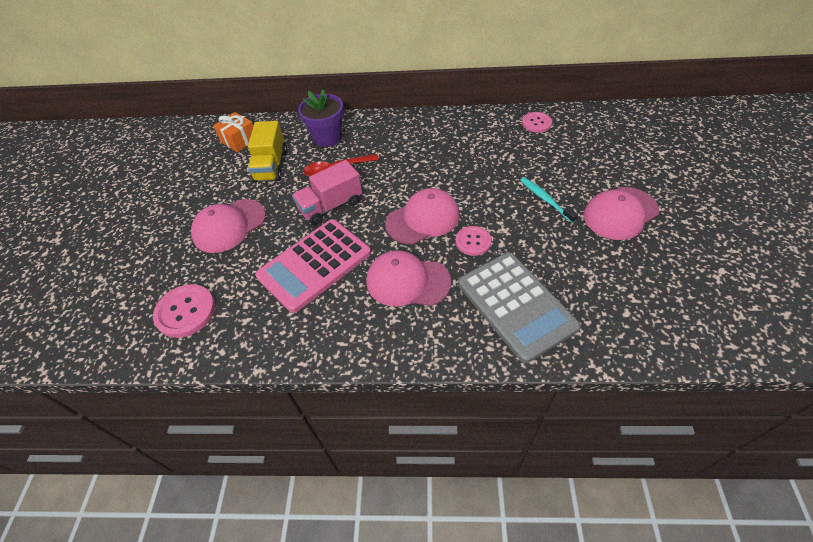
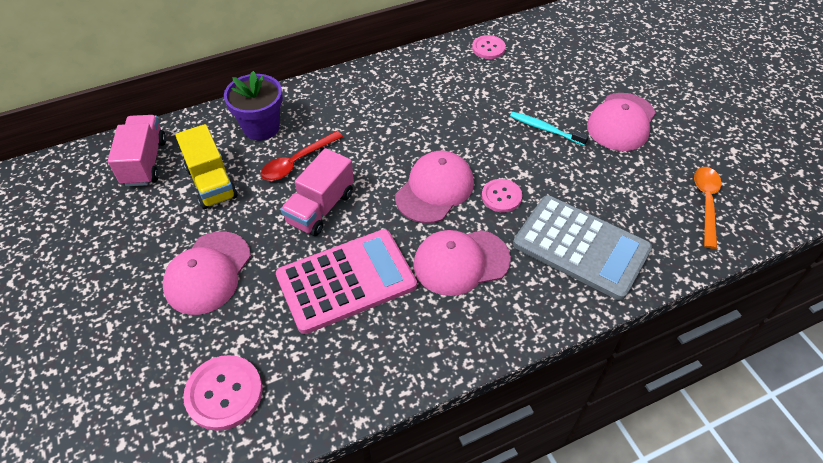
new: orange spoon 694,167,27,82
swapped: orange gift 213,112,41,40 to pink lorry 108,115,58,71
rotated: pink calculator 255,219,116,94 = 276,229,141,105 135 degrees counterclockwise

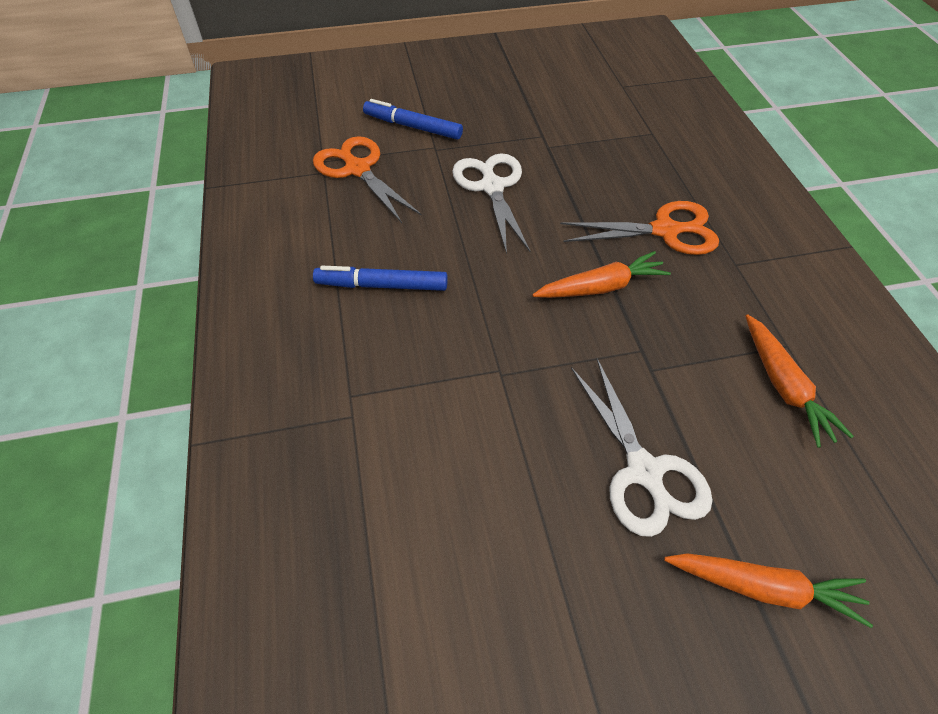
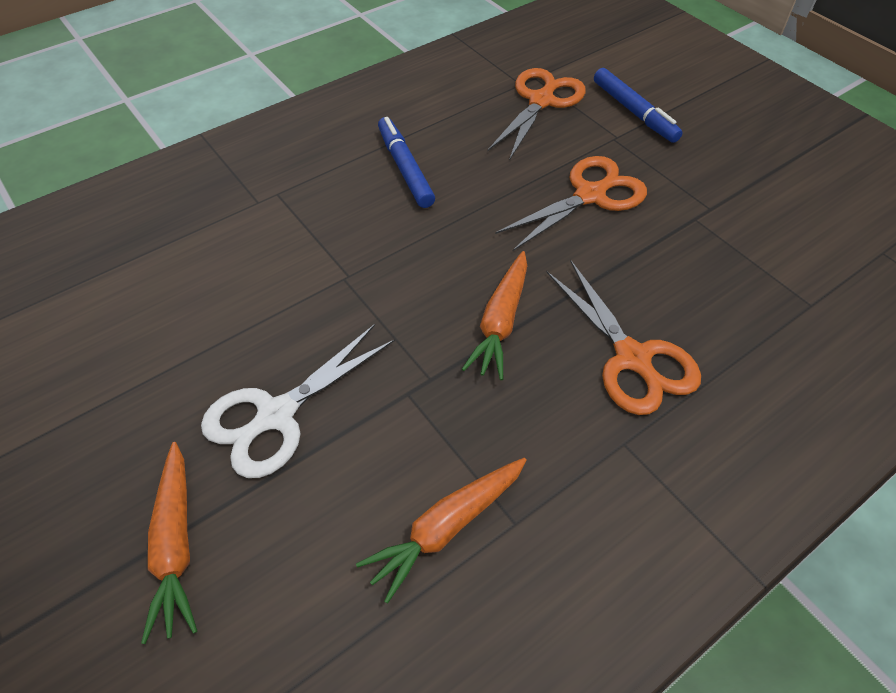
repainted: white pair of scissors 452,153,78,101 to orange pair of scissors 495,156,152,95
rotated: royal blue felt pen 363,99,100,41 = 594,68,89,75 150 degrees clockwise; orange root vegetable 532,251,139,47 = 462,251,65,129 60 degrees clockwise

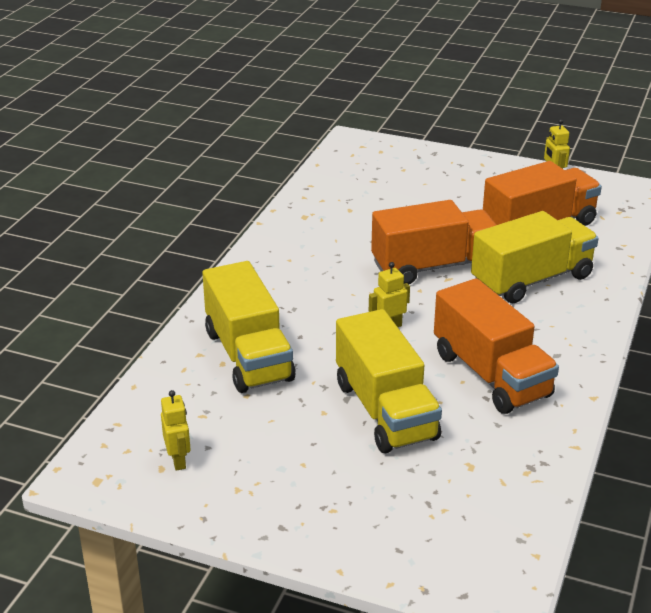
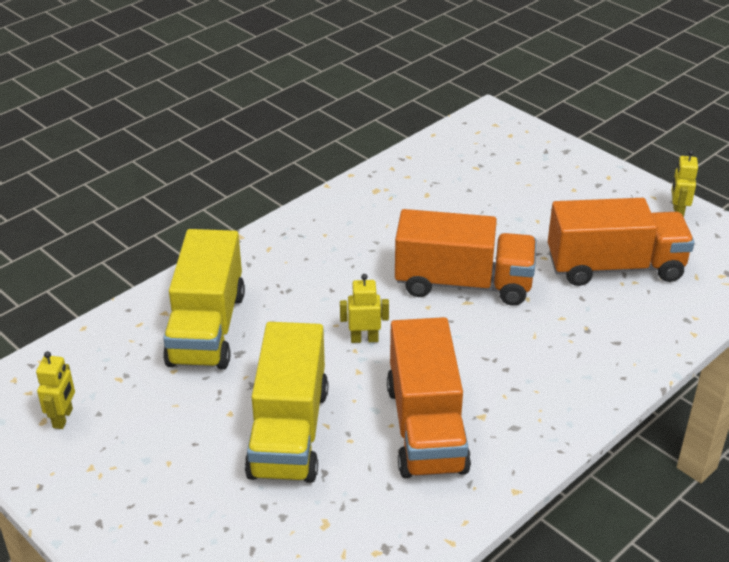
gone: golden lorry 471,211,128,92

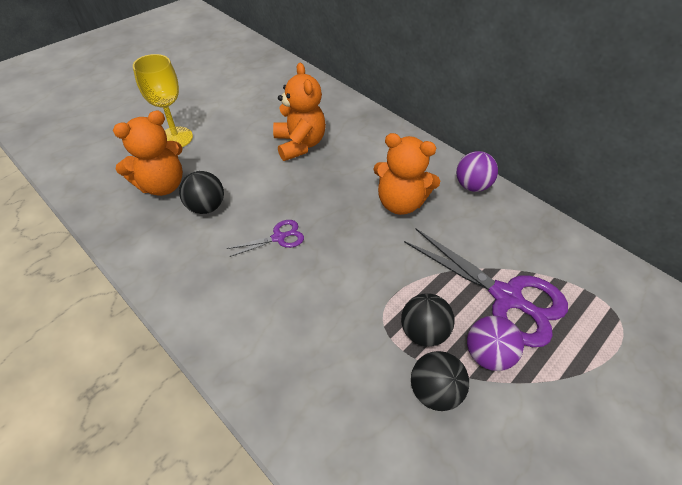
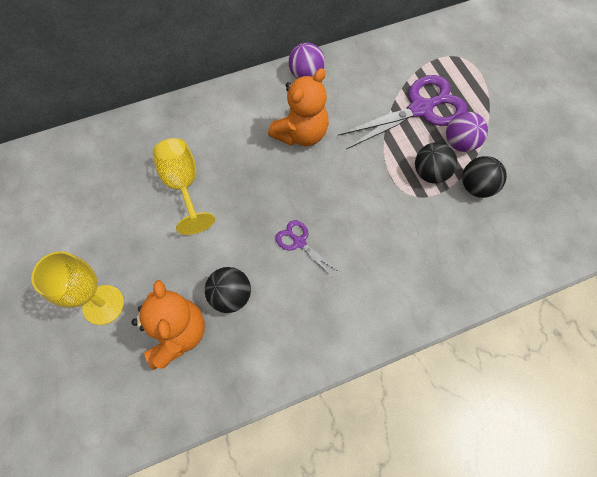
swapped: orange teddy 273,63,53,98 to golden wine glass 153,138,62,97
rotated: royal purple pair of scissors 226,220,78,37 = 276,220,63,58 45 degrees counterclockwise

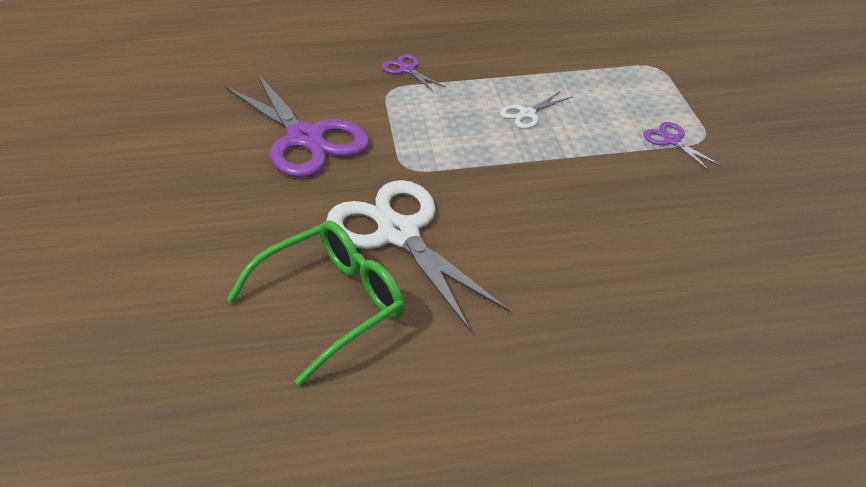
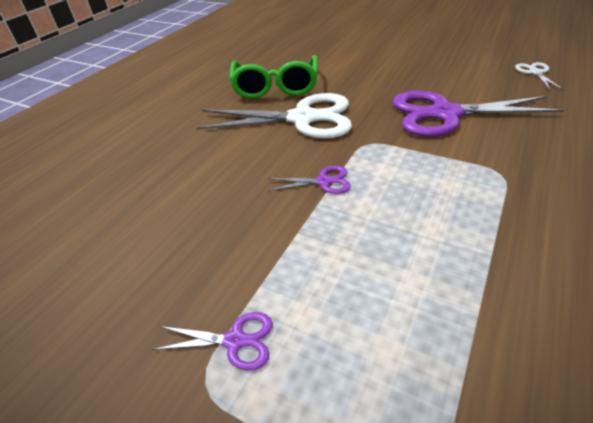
shifted: royal purple pair of scissors 382,54,64,38 to 268,165,83,29; white pair of scissors 500,91,72,38 to 515,62,48,28

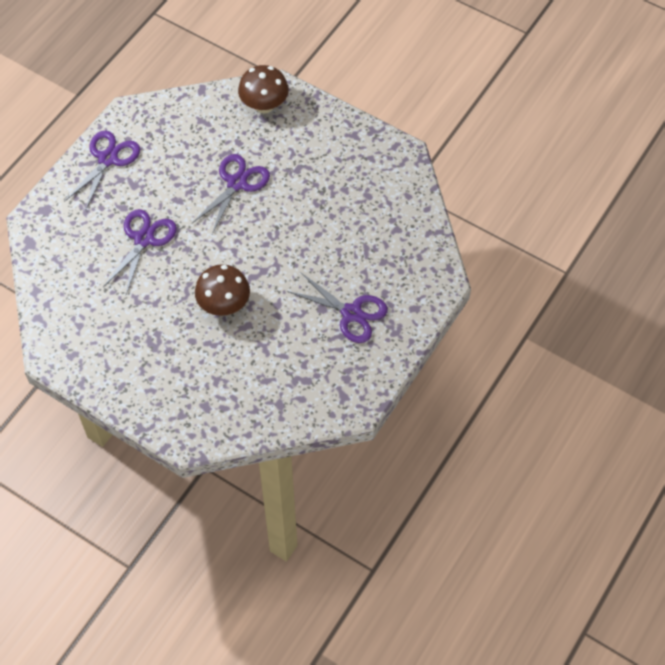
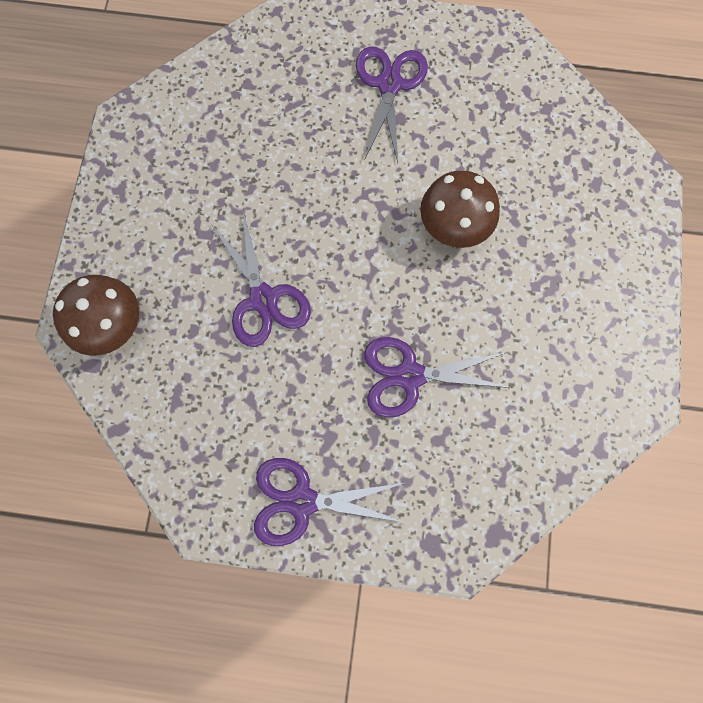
rotated: royal purple pair of scissors 191,154,79,80 = 211,212,100,135 120 degrees counterclockwise

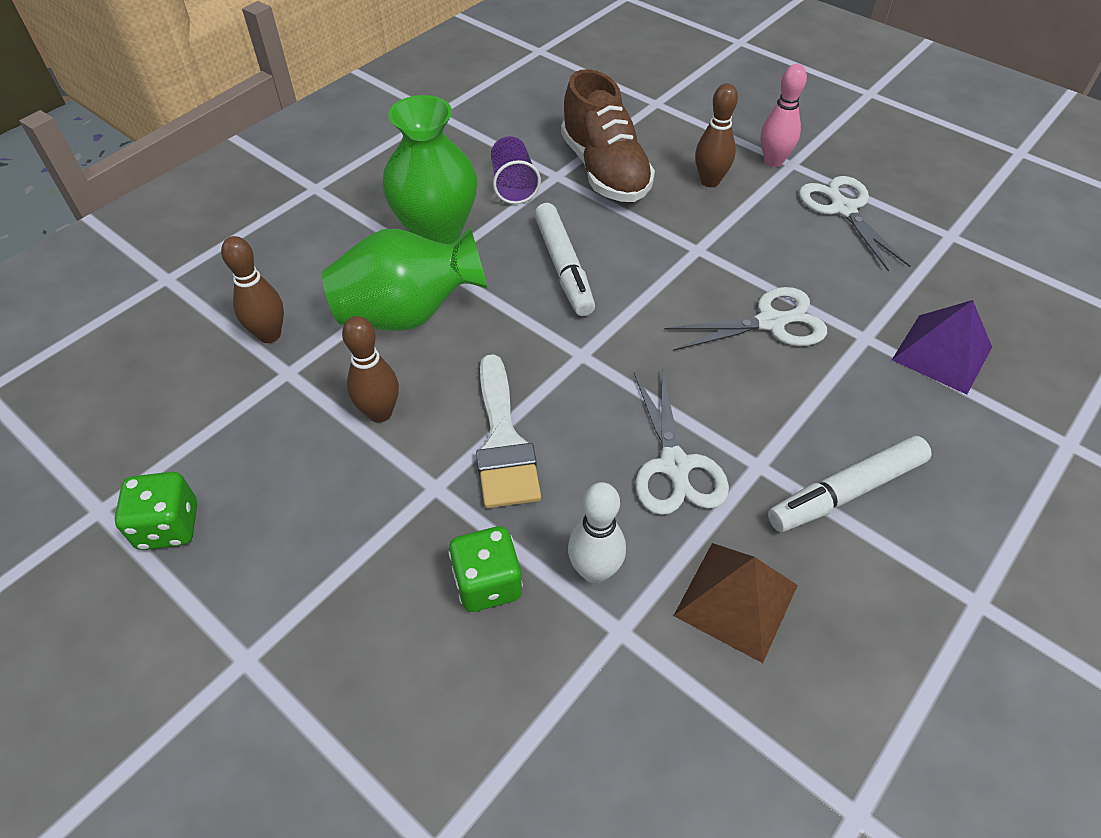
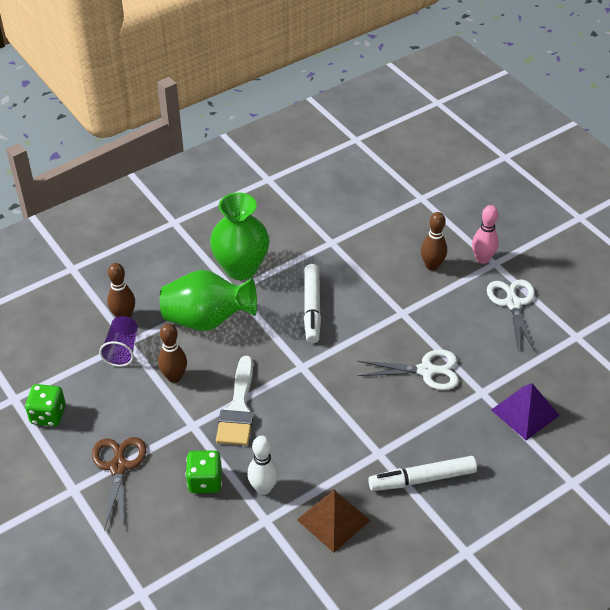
gone: russet sneaker 561,69,94,133; white pair of scissors 634,367,95,148
new: russet pair of scissors 92,437,54,93
shifted: royal purple tumbler 491,136,50,68 to 99,316,39,51

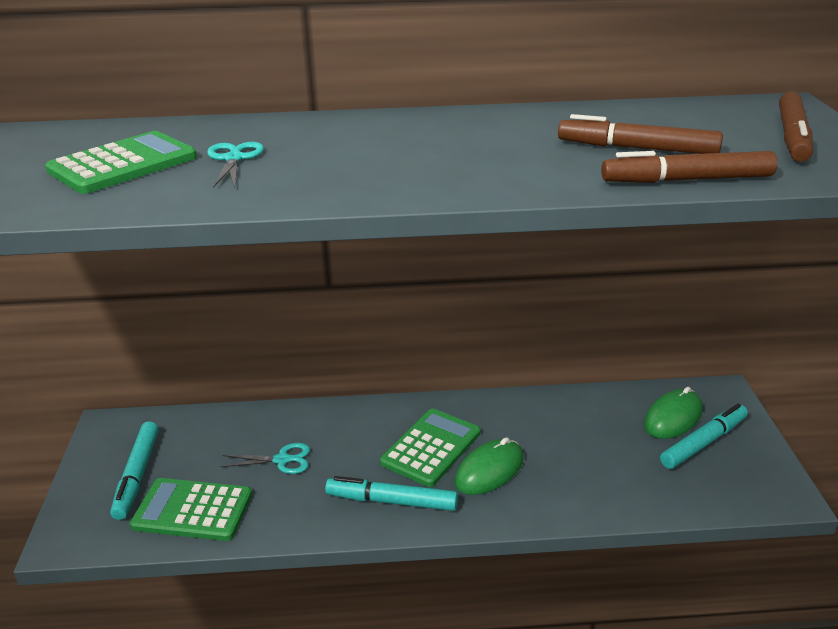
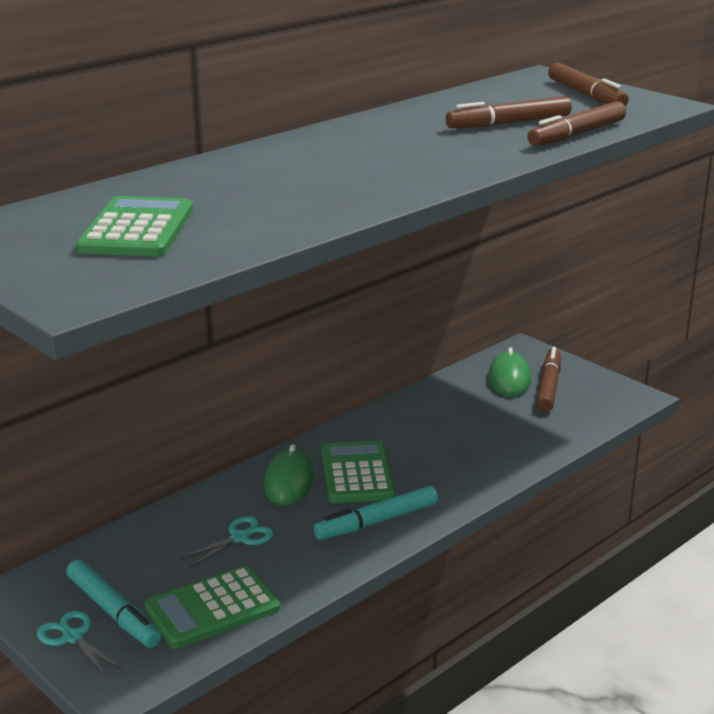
shifted: turquoise pair of scissors 207,142,57,46 to 37,611,86,66; emerald PC mouse 454,437,70,58 to 264,444,51,61
repainted: turquoise felt pen 660,404,88,65 to russet felt pen 536,347,25,65

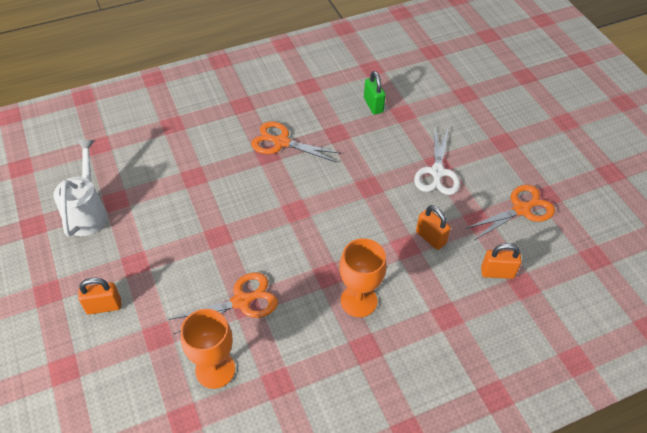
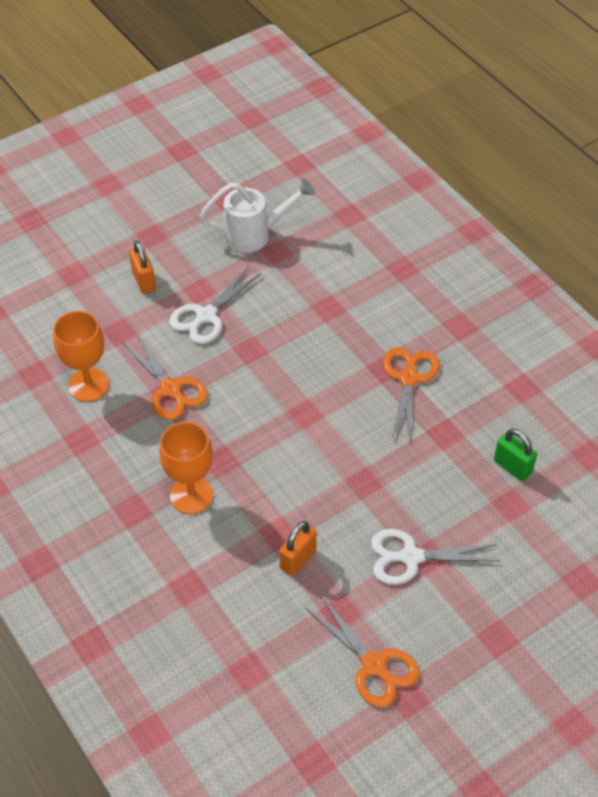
gone: orange lock 481,243,41,36
new: white pair of scissors 169,266,92,78
rotated: emerald lock 364,71,22,44 = 494,429,43,52 75 degrees clockwise

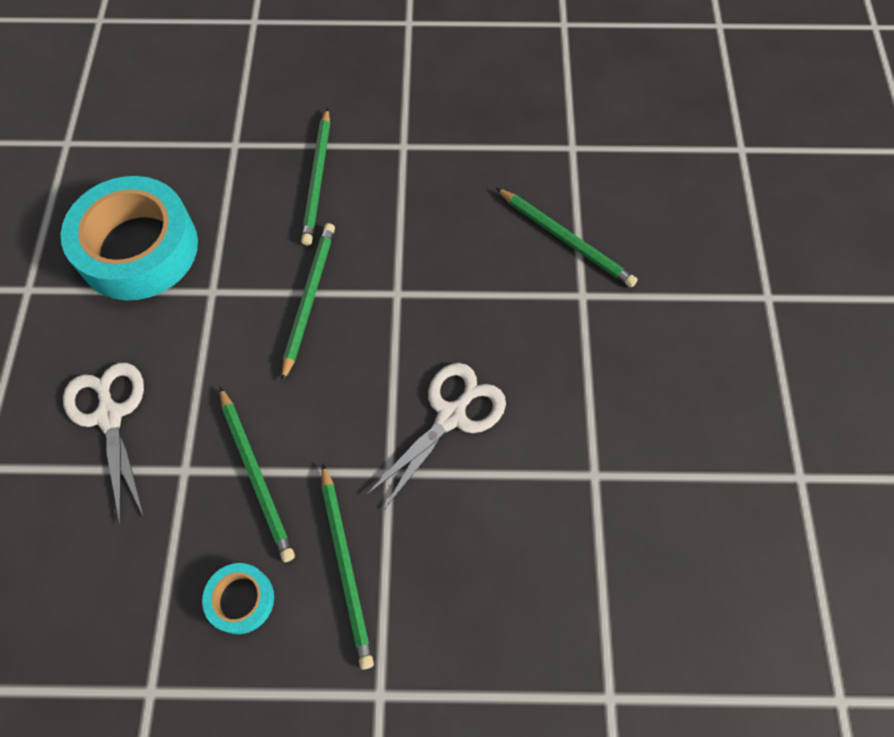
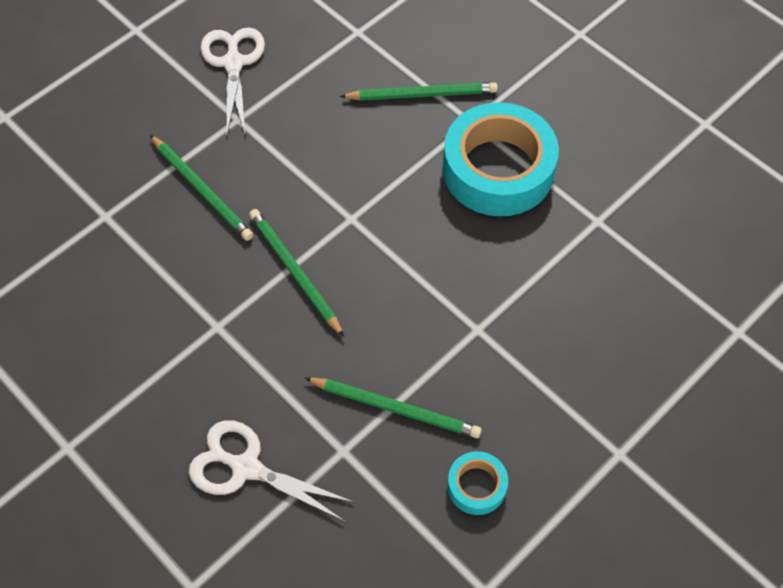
gone: emerald pencil 321,463,53,207
shifted: turquoise tape 61,176,137,124 to 443,102,116,114; white pair of scissors 366,363,140,148 to 200,28,65,108

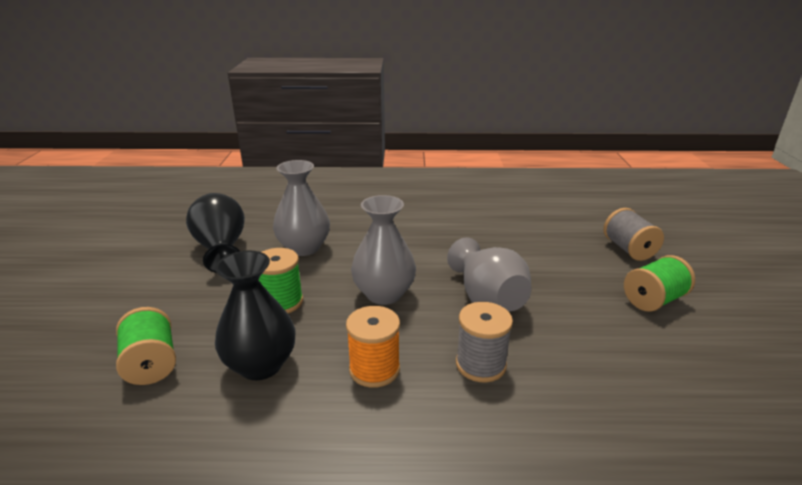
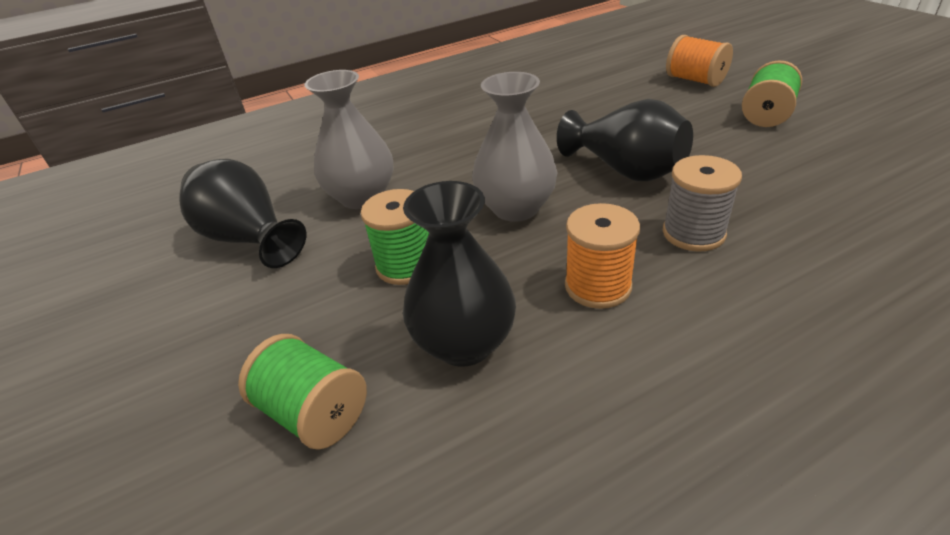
repainted: grey bobbin 603,208,61,53 to orange bobbin 666,35,67,52; grey vase 447,238,84,74 to ebony vase 557,98,136,83

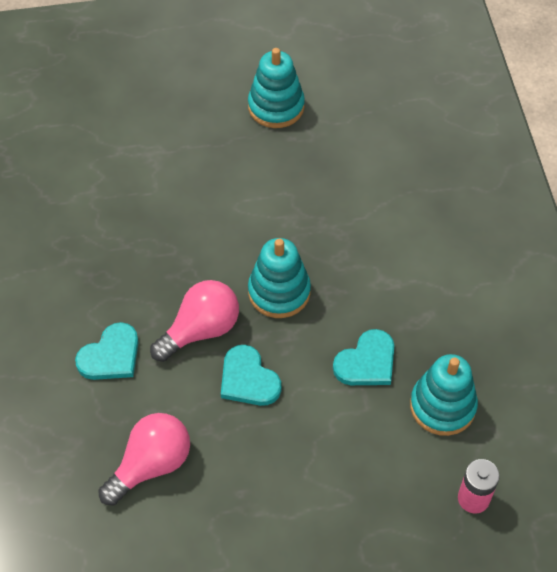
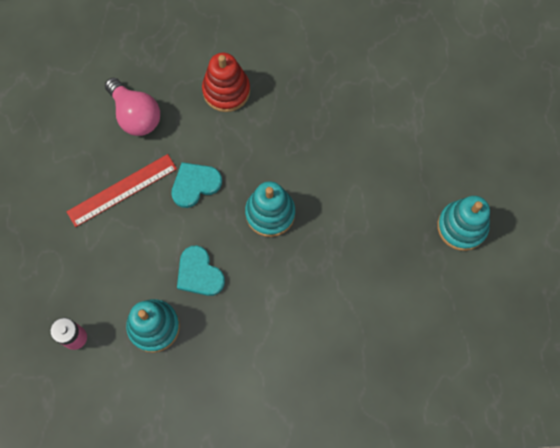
gone: pink lightbulb 150,280,89,82
new: red straightedge 66,154,111,73
swapped: turquoise love heart 75,322,64,58 to red stacking toy 202,53,48,59

